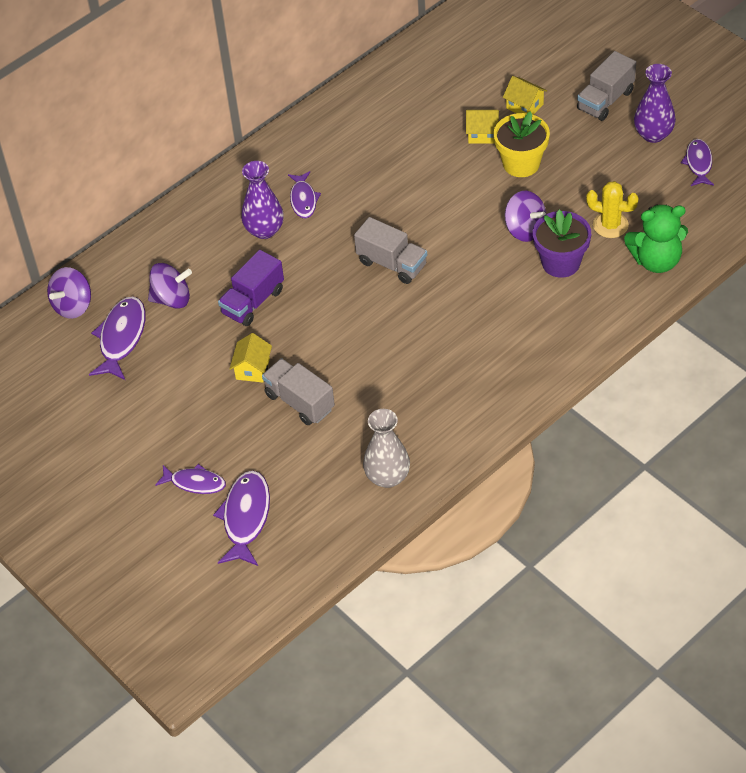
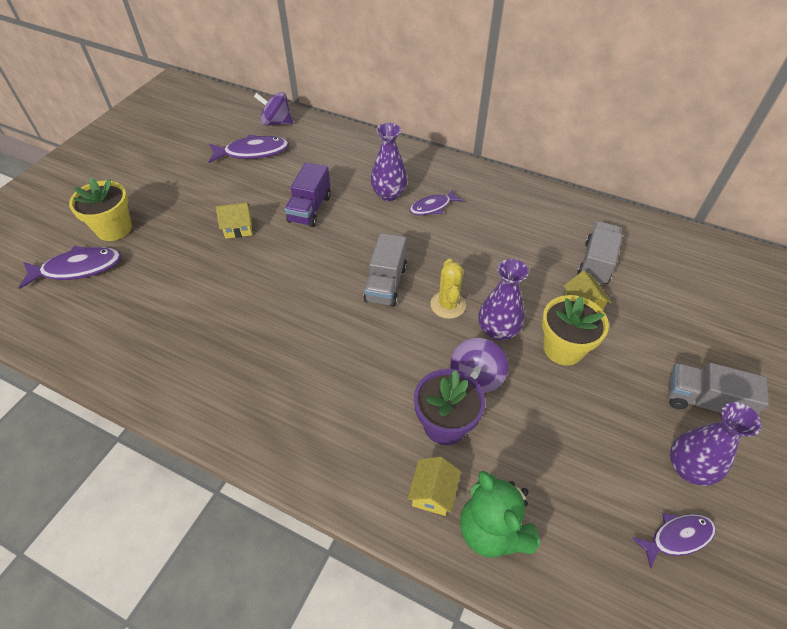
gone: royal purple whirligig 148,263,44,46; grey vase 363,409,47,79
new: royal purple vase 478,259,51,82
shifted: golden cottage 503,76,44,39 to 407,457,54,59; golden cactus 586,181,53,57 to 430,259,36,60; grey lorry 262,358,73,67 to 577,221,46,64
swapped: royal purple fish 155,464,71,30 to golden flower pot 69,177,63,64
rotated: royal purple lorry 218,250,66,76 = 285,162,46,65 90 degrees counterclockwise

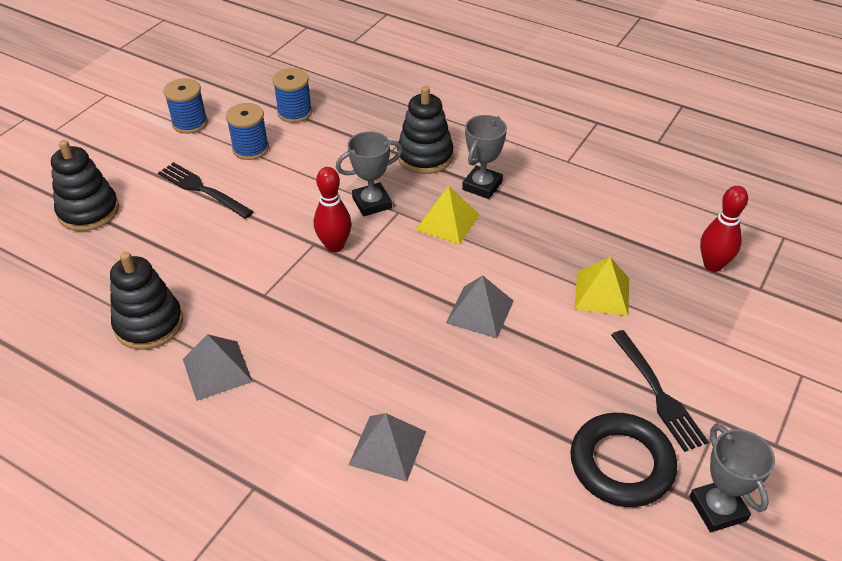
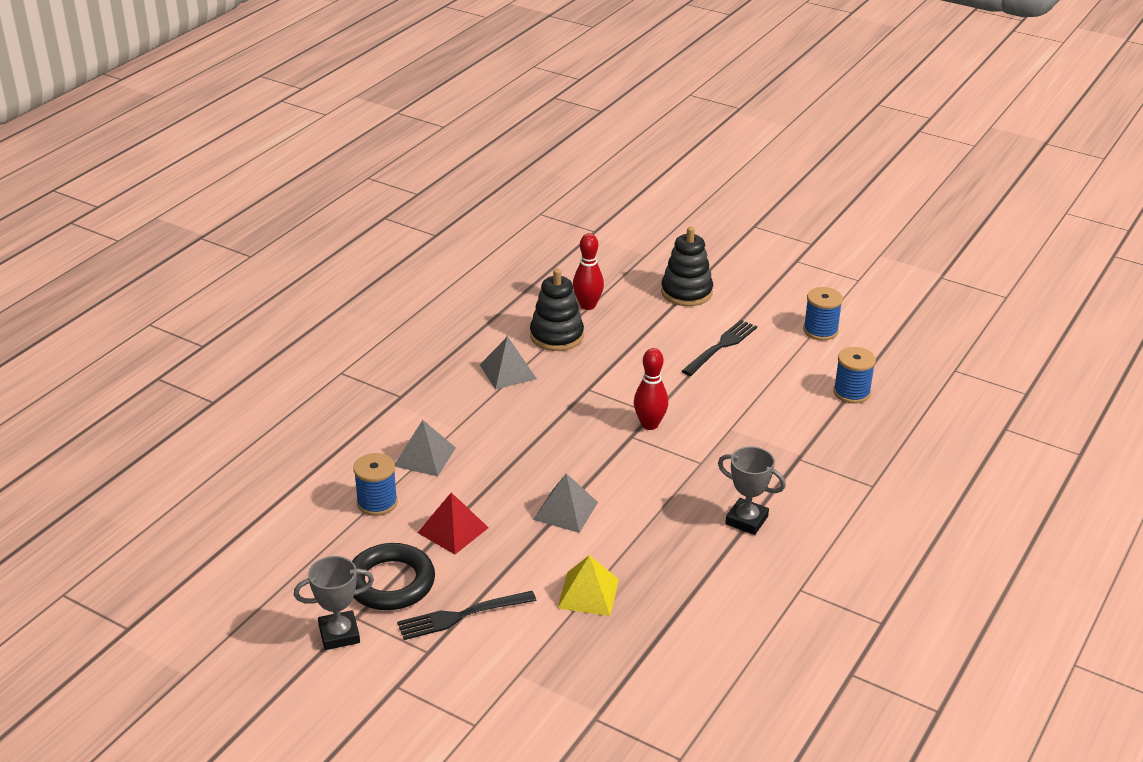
gone: ebony stacking toy 397,86,57,88; grey prize cup 336,131,67,85; golden pyramid 416,186,63,59
new: red pyramid 417,492,72,62
shifted: royal blue bobbin 226,103,43,57 to 353,453,45,63; red skittle 700,186,48,86 to 573,233,31,77

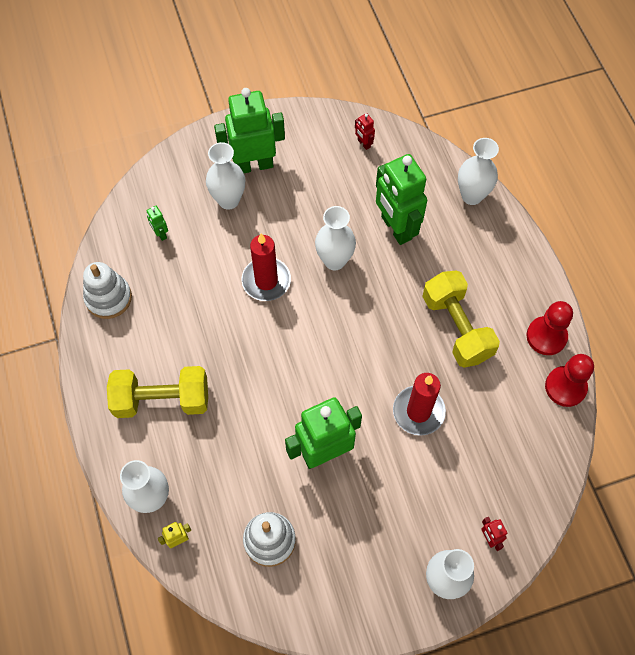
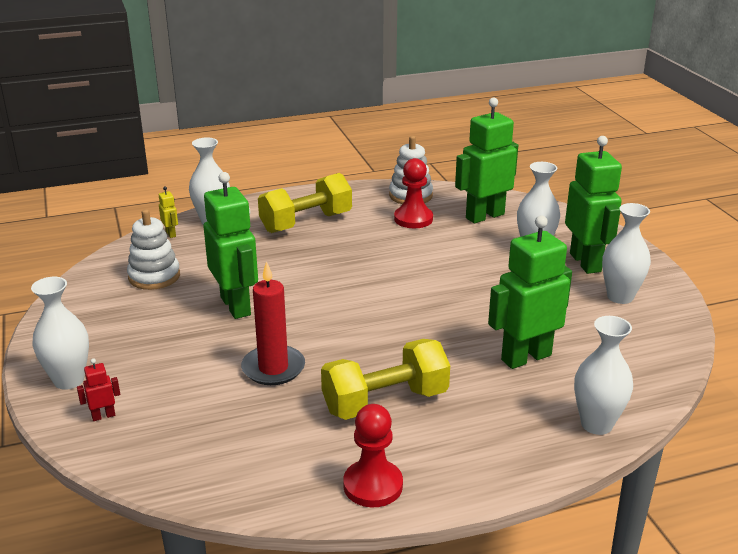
gone: red robot figure 355,113,20,37; red wax candle 242,233,49,68
shifted: white vase 315,206,41,64 to 602,203,49,101; red game pawn 545,354,49,53 to 394,158,39,70
rotated: golden dumbbell 107,366,101,52 = 258,173,94,60 60 degrees clockwise
scaled: emerald robot figure 147,206,21,35 = 455,97,63,126 x2.45

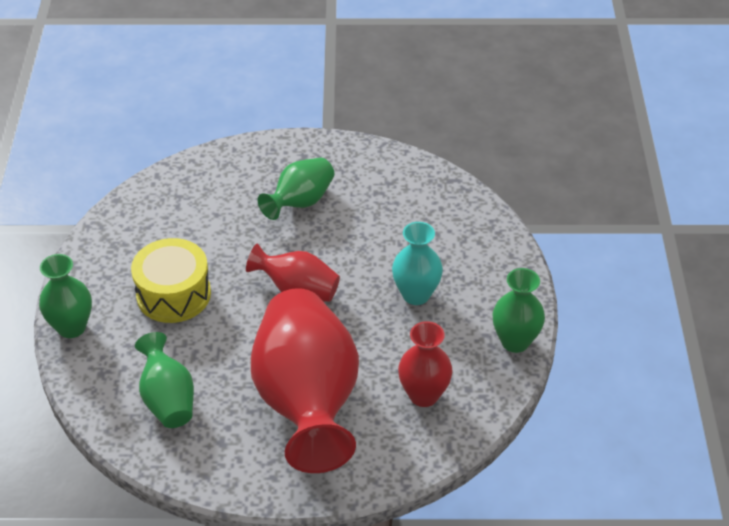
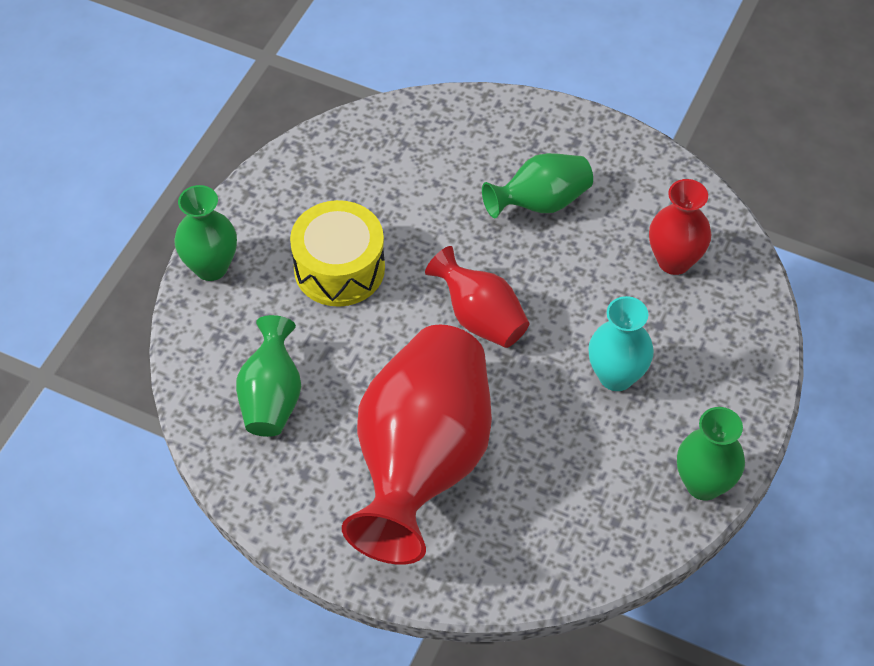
shifted: red vase 398,321,55,86 to 649,179,62,96

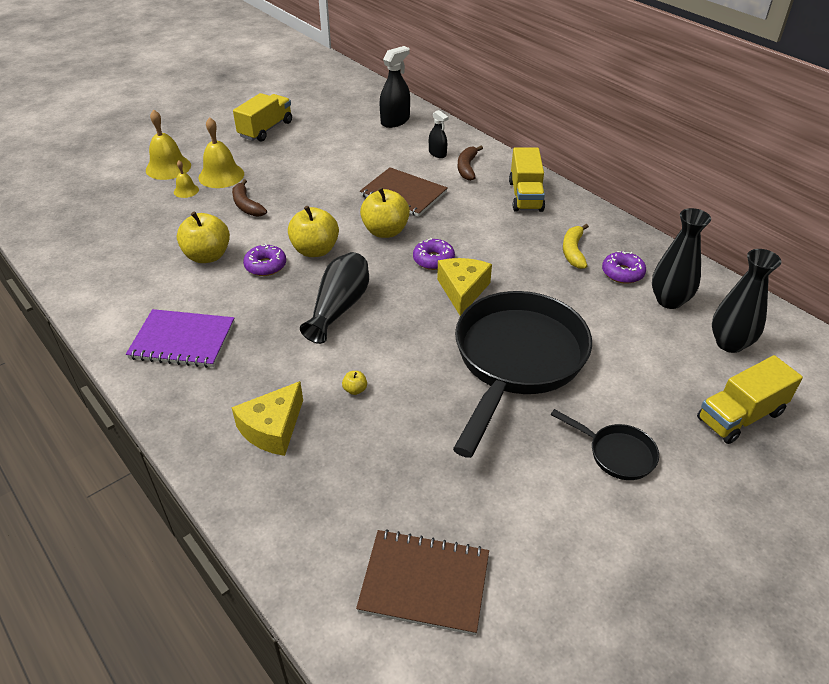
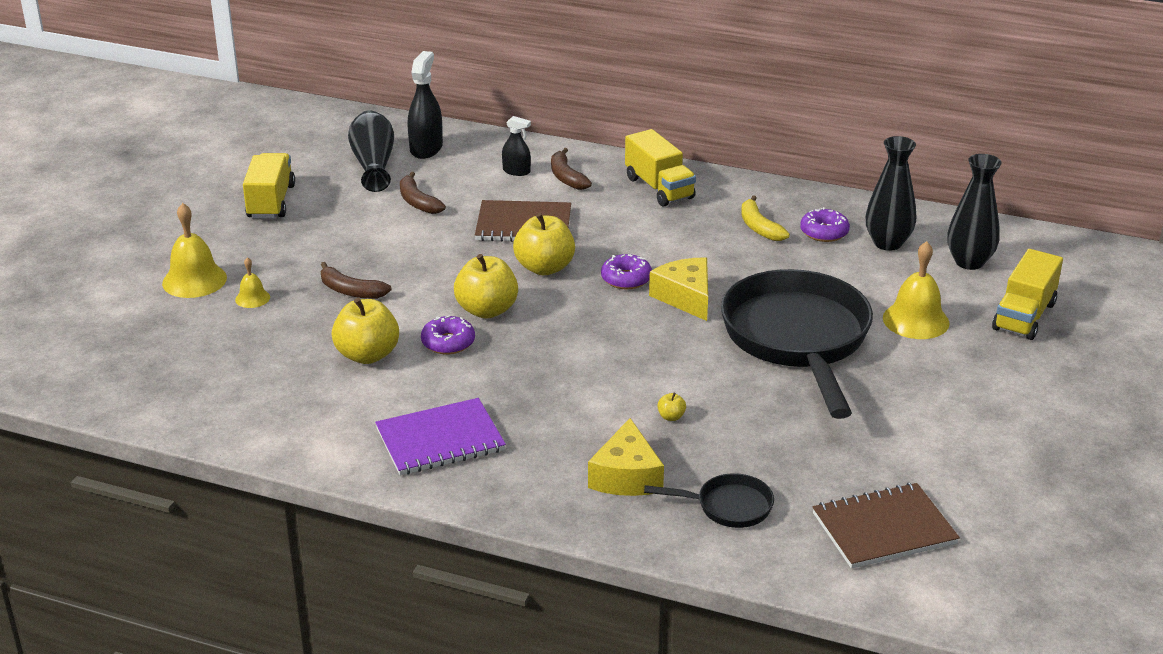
new: russet toy banana 400,172,46,42
shifted: golden hand bell 198,117,46,71 to 883,241,66,98; ebony vase 300,252,69,92 to 348,110,46,82; ebony frying pan 551,409,108,71 to 644,473,130,55

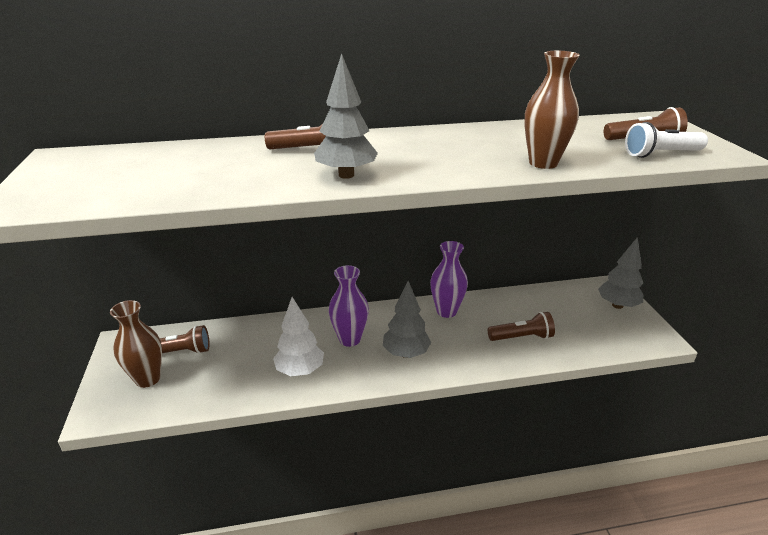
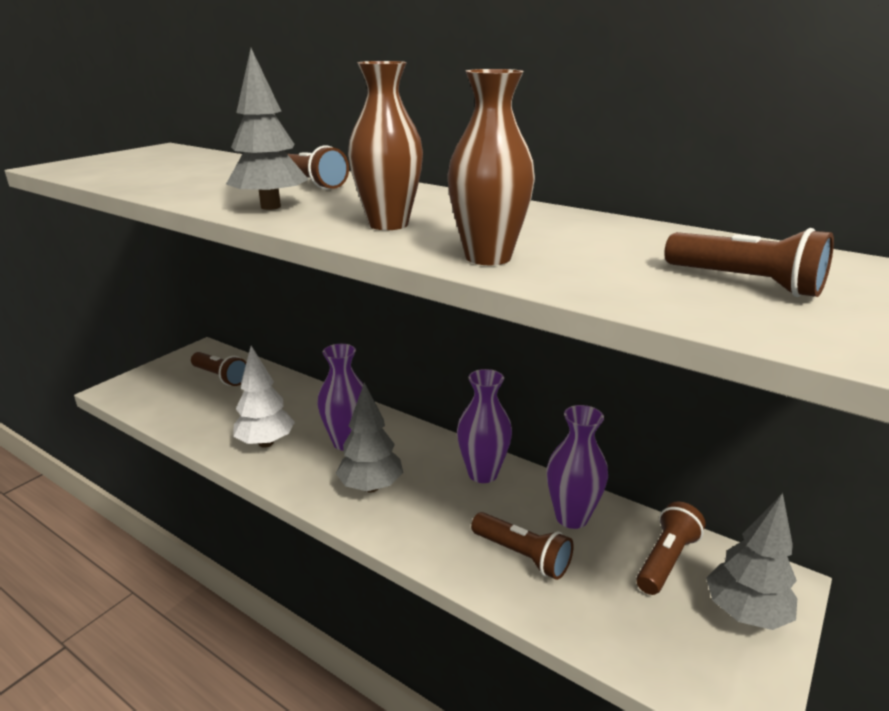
gone: white flashlight 625,122,83,36
new: royal purple vase 547,405,61,124; russet flashlight 636,502,70,93
shifted: russet vase 110,300,52,88 to 348,61,75,169

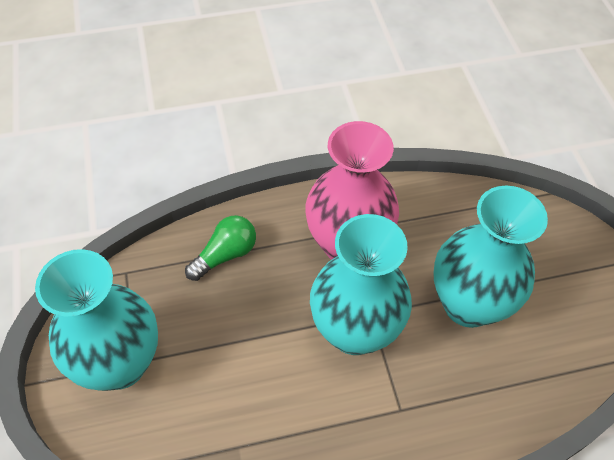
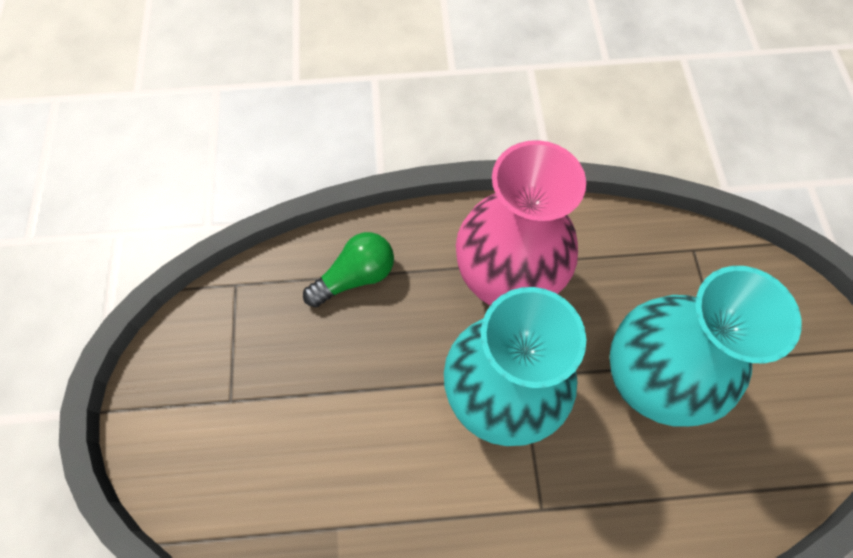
gone: turquoise vase 35,249,123,142

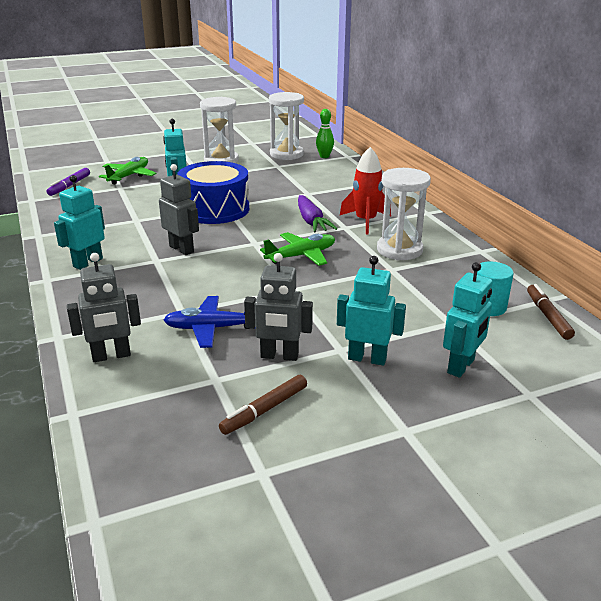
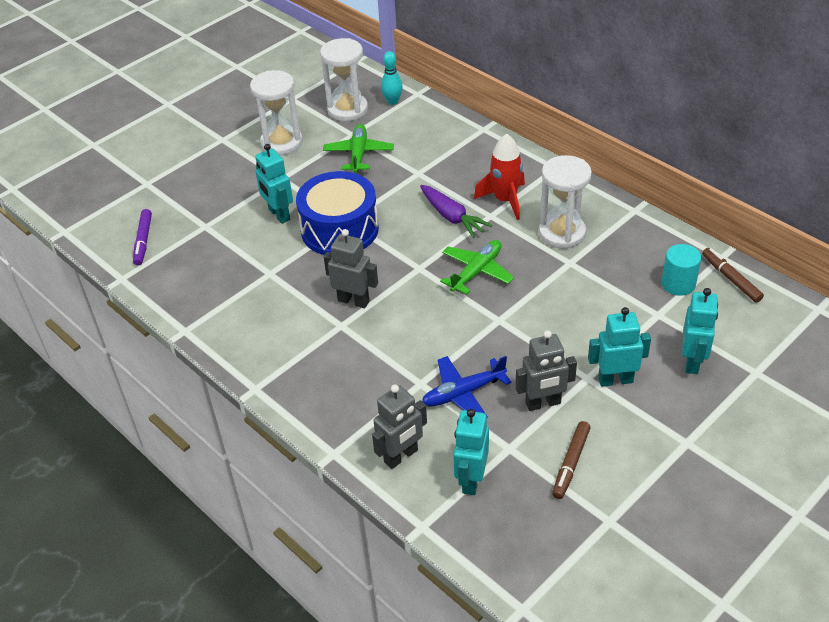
shifted: emerald toy plane 99,157,57,27 to 323,124,71,49; turquoise robot figure 54,175,51,95 to 453,409,36,86
repainted: emerald skittle 316,109,18,49 to turquoise skittle 381,51,22,54

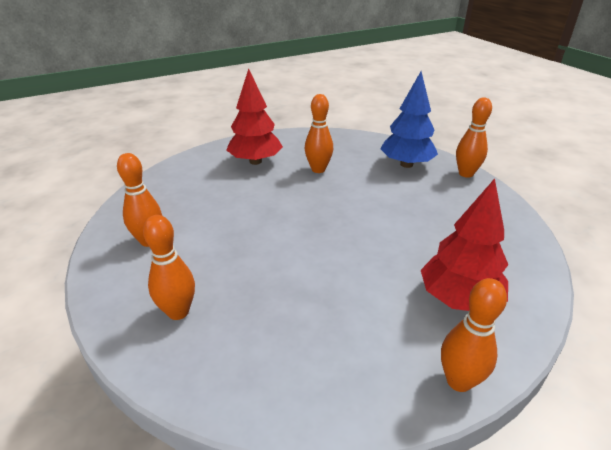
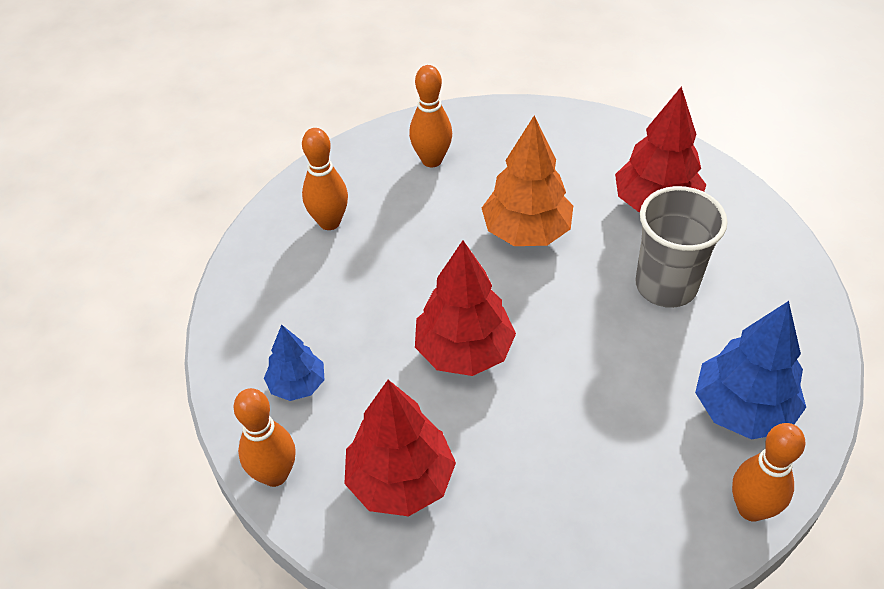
new: orange fir tree 482,116,91,130; red fir tree 415,240,101,136; royal blue fir tree 264,324,60,77
swapped: orange skittle 305,94,28,79 to grey tumbler 635,186,93,122

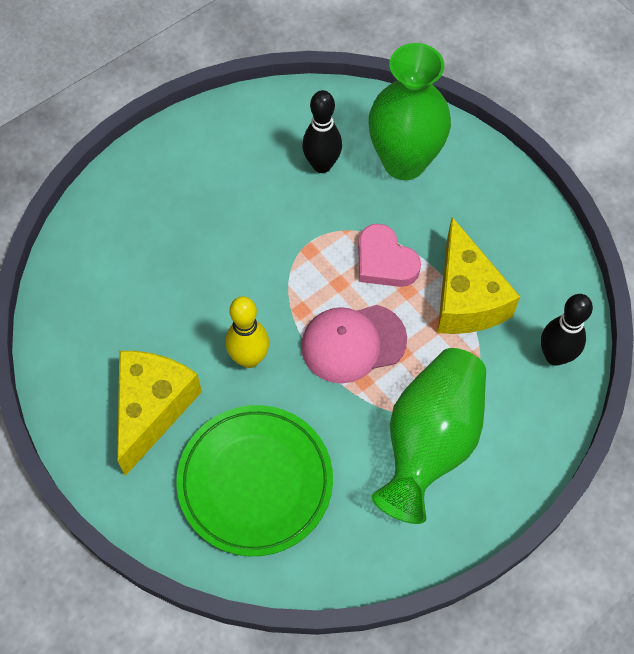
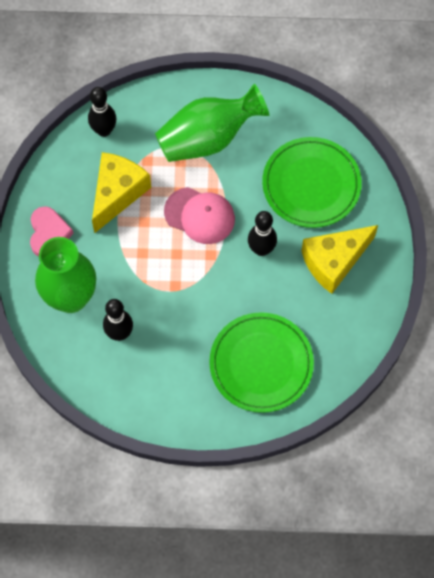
new: emerald plate 209,312,105,101
shifted: pink love heart 358,224,63,63 to 30,206,44,51
repainted: golden skittle 226,296,43,72 to ebony skittle 248,211,29,45

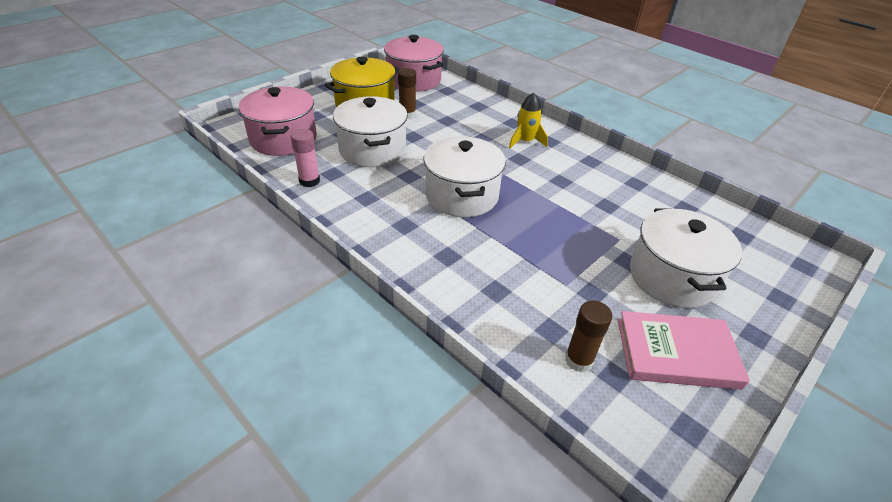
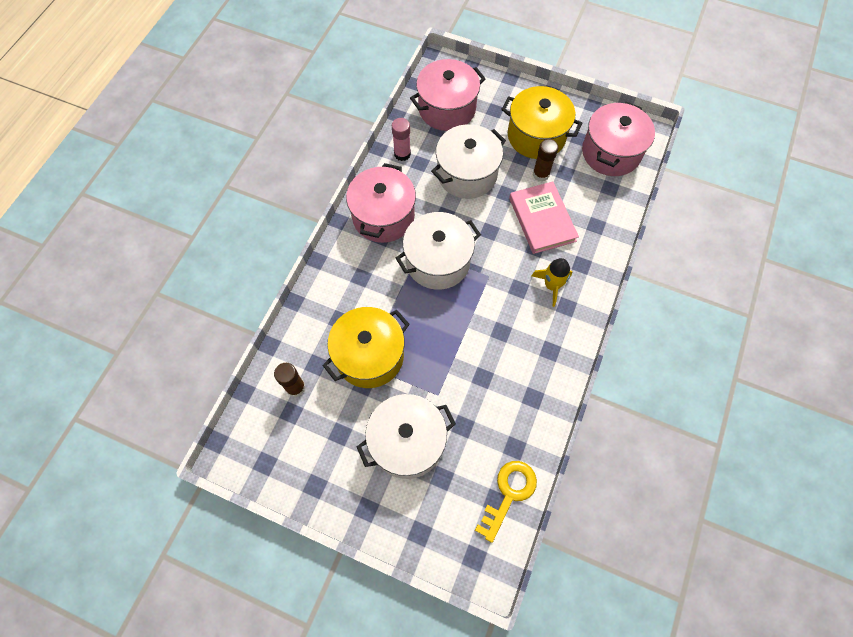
new: pink pot 346,163,70,80; golden pot 322,307,88,81; golden door key 475,461,62,82
shifted: pink book 618,311,132,79 to 509,181,70,73

